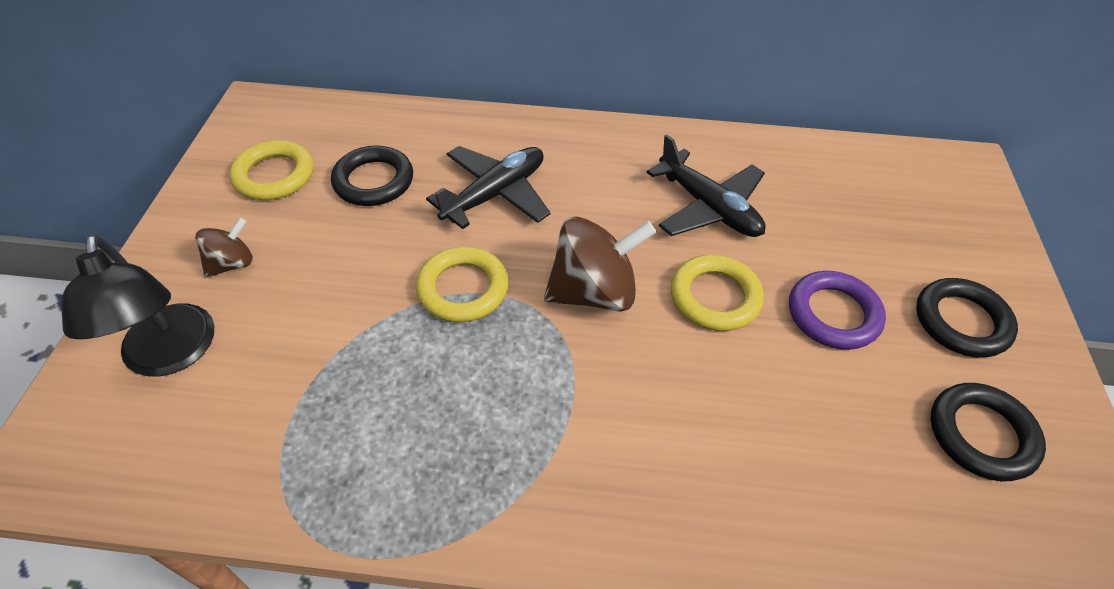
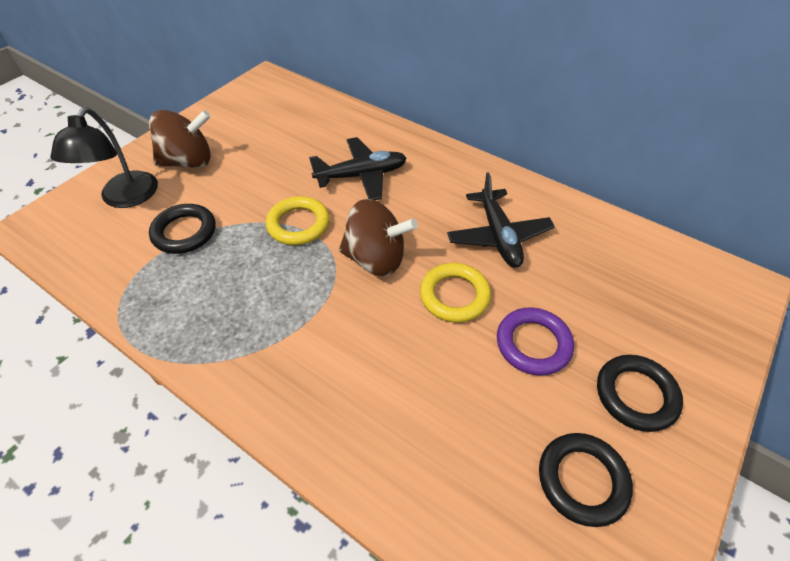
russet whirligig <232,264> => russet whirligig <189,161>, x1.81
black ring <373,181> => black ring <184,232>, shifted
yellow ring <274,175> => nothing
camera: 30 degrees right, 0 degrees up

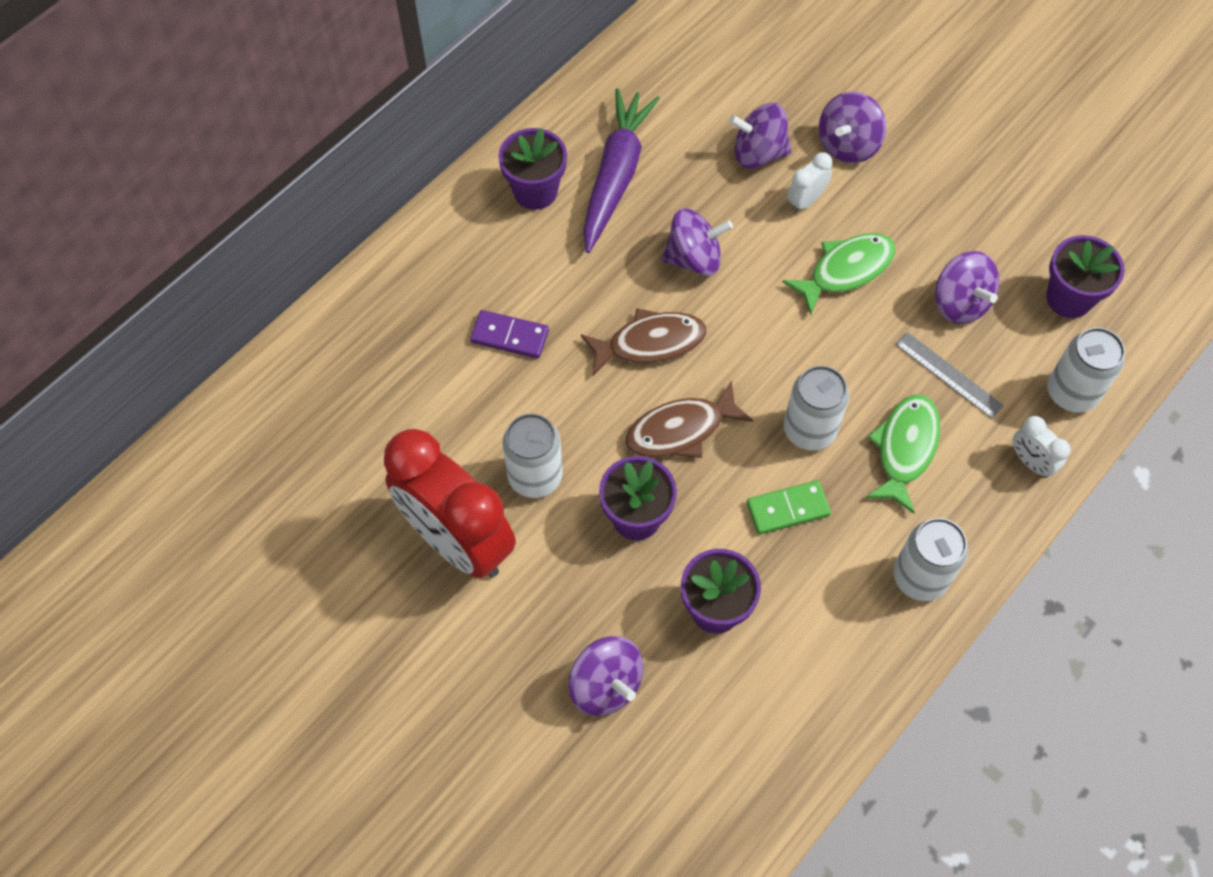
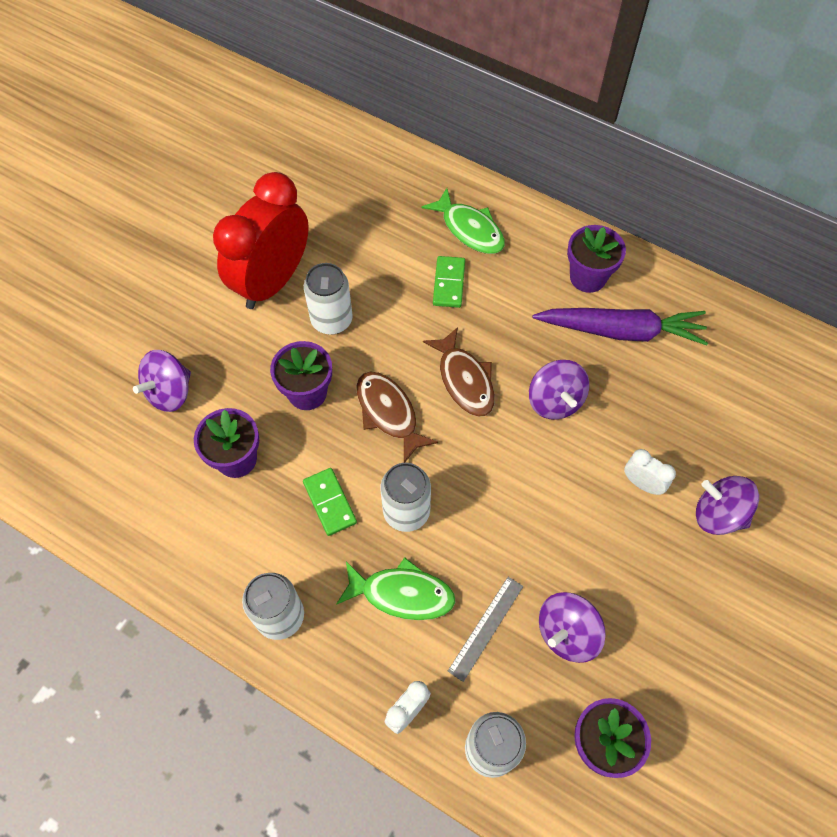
green fish figure <846,270> => green fish figure <470,229>, shifted
royal purple domino tile <509,336> => green domino tile <448,283>
royal purple whirligig <758,154> => nothing
camera: 80 degrees right, 0 degrees up

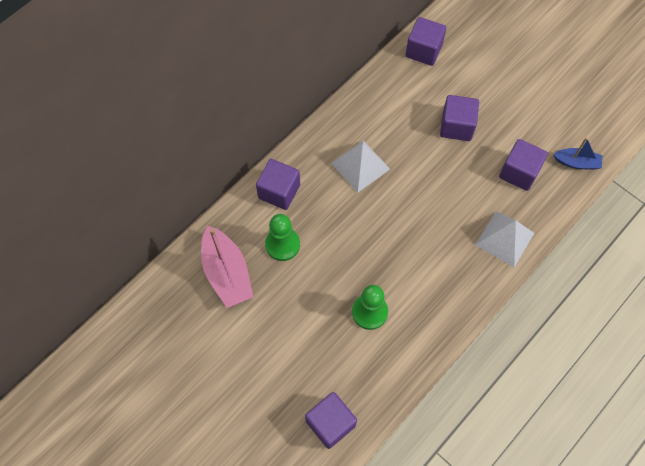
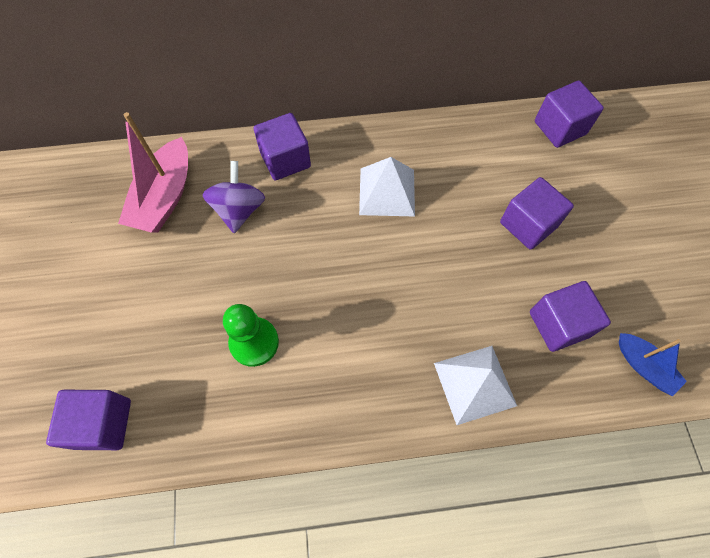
green chess pawn <282,244> => royal purple whirligig <239,210>
camera: 40 degrees right, 0 degrees up

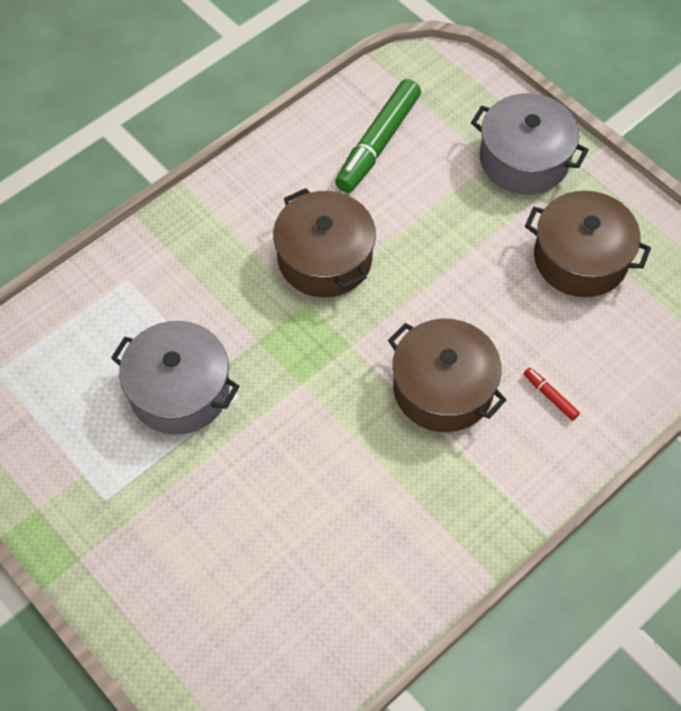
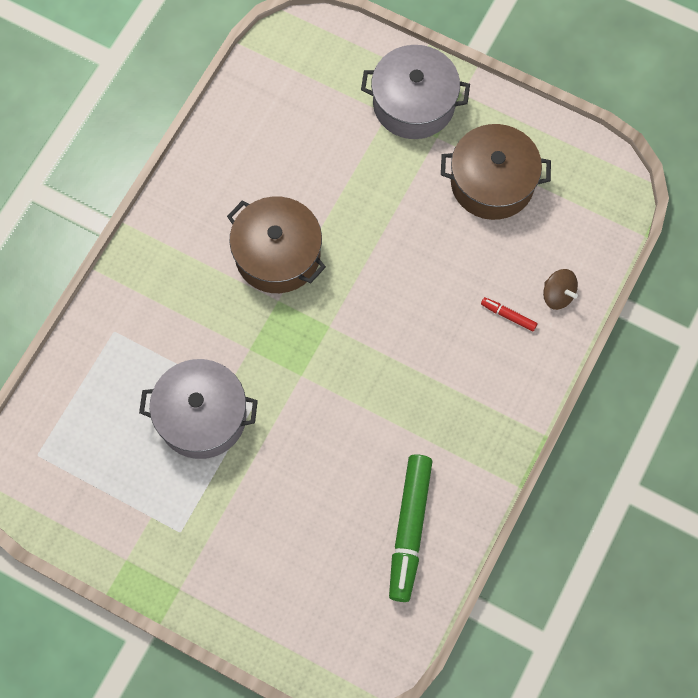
green marker <378,143> => green marker <409,529>, shifted
nothing => russet whirligig <557,295>
russet pot <443,388> => nothing
camera: 20 degrees left, 10 degrees up

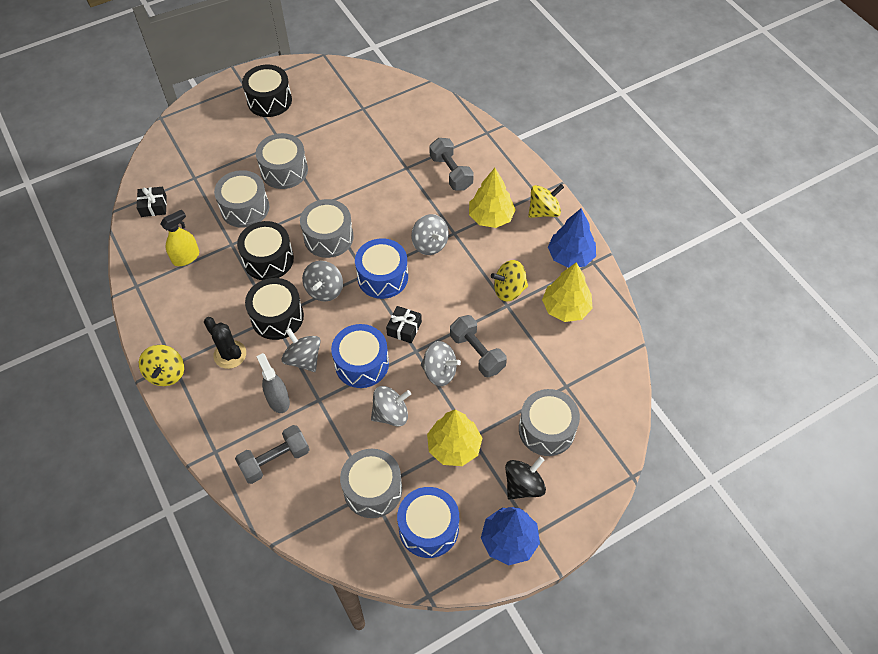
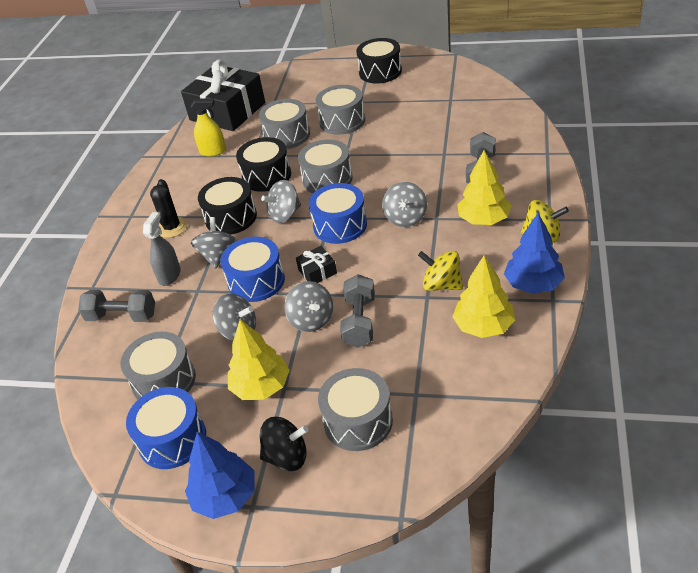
black wrapped gift <153,206> => black wrapped gift <227,111>, x2.49
yellow whirligig <166,373> => nothing
camera: 45 degrees right, 15 degrees down

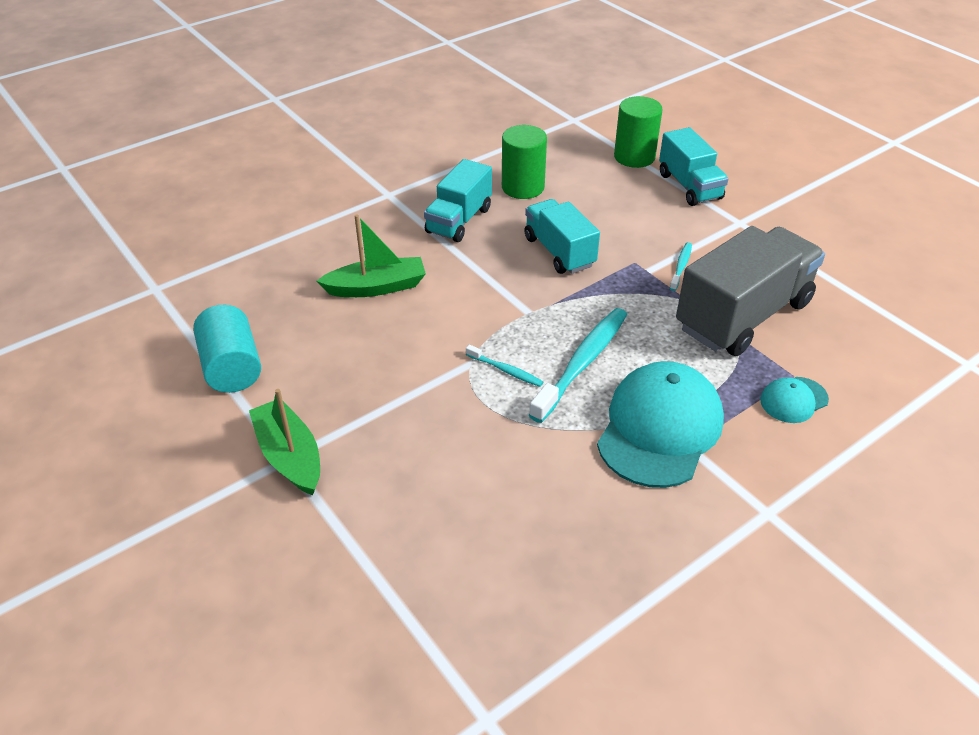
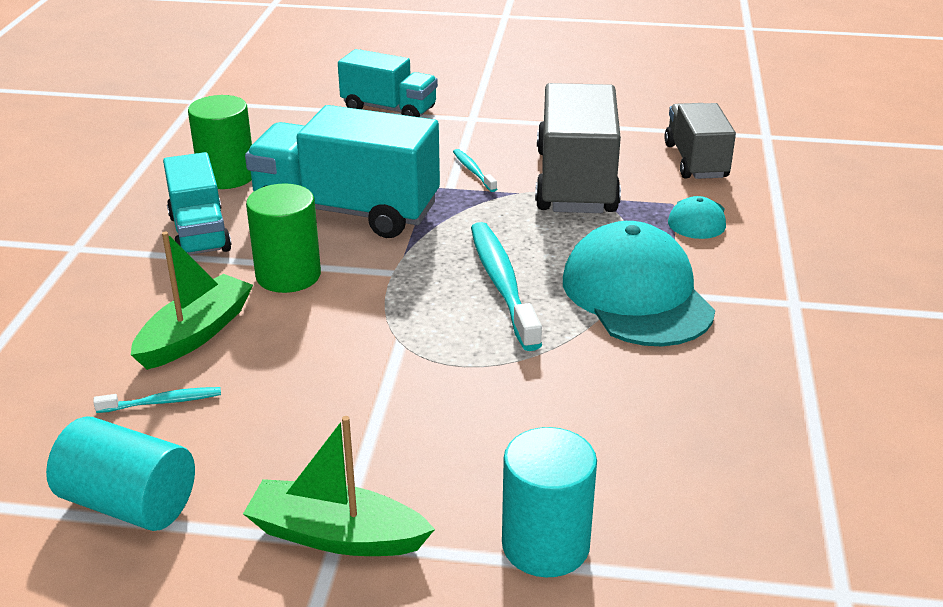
teal tooth brush <505,370> => teal tooth brush <162,402>, shifted
teal lorry <559,252> => teal lorry <347,211>, x1.64
green solid cylinder <634,157> => green solid cylinder <288,275>, shifted
nothing => teal solid cylinder <545,545>
nothing => gray lorry <696,161>
camera: 45 degrees left, 10 degrees down

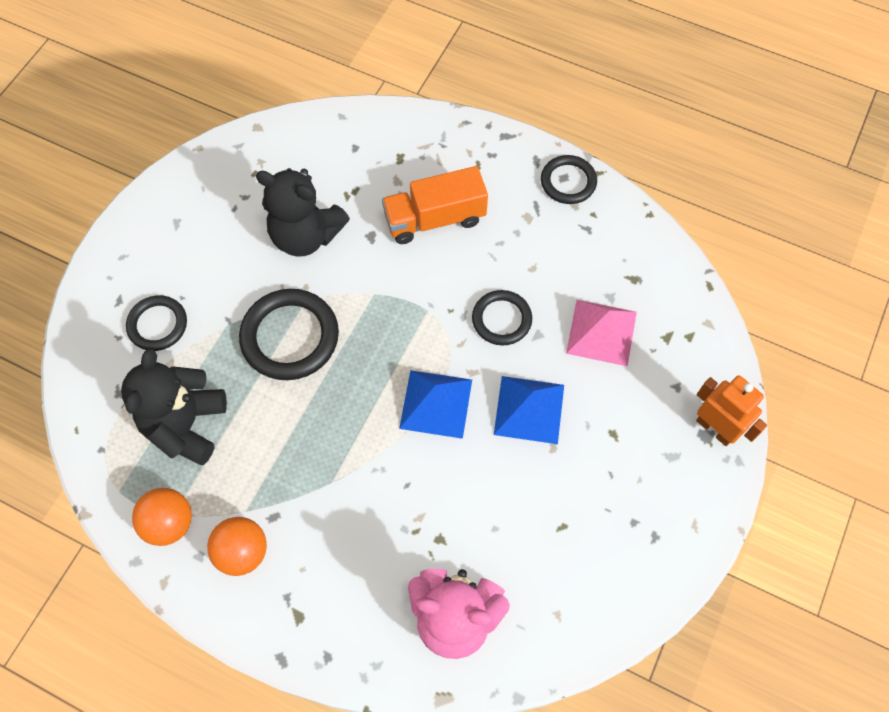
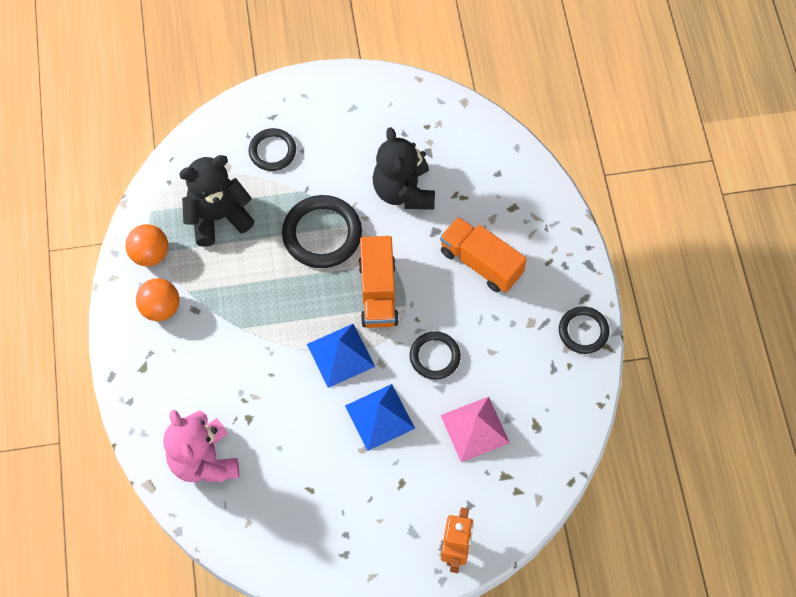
nothing => orange-coloured lorry <378,292>
camera: 55 degrees right, 0 degrees up

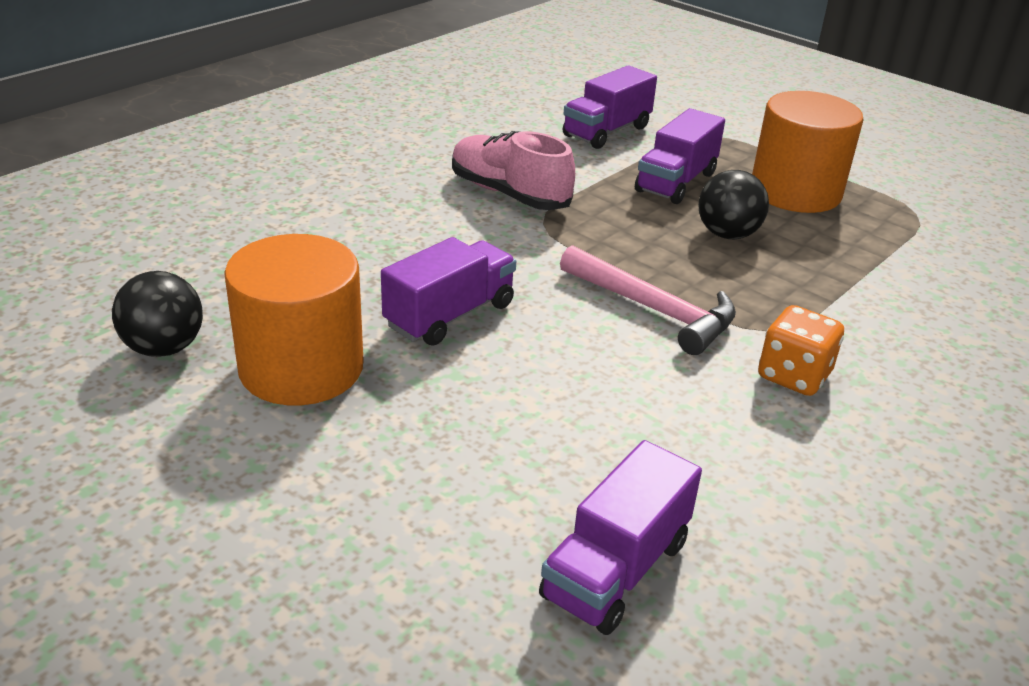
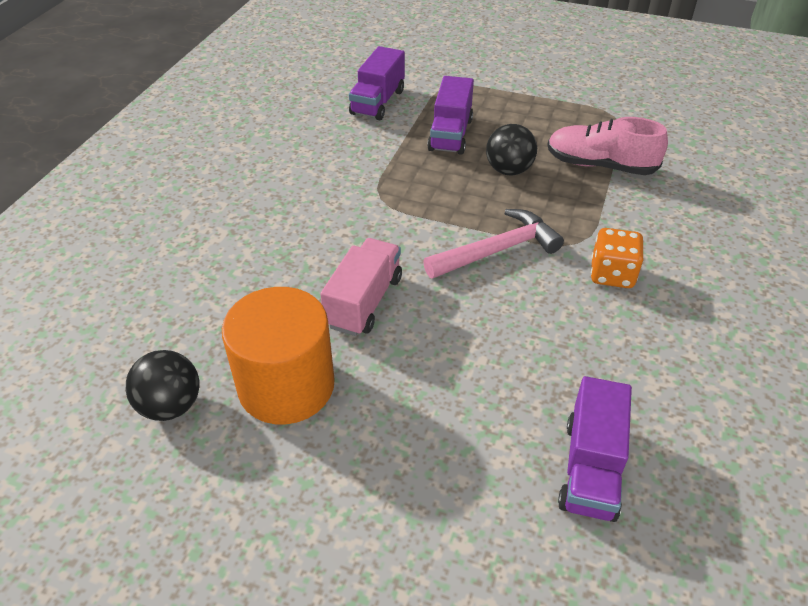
royal purple lorry <450,315> => rose-pink lorry <364,302>
rose-pink hammer <653,310> => rose-pink hammer <497,250>, 45 degrees counterclockwise
rose-pink shoe <509,194> => rose-pink shoe <600,165>, shifted
orange-coloured solid cylinder <795,192> => nothing
camera: 20 degrees left, 10 degrees up

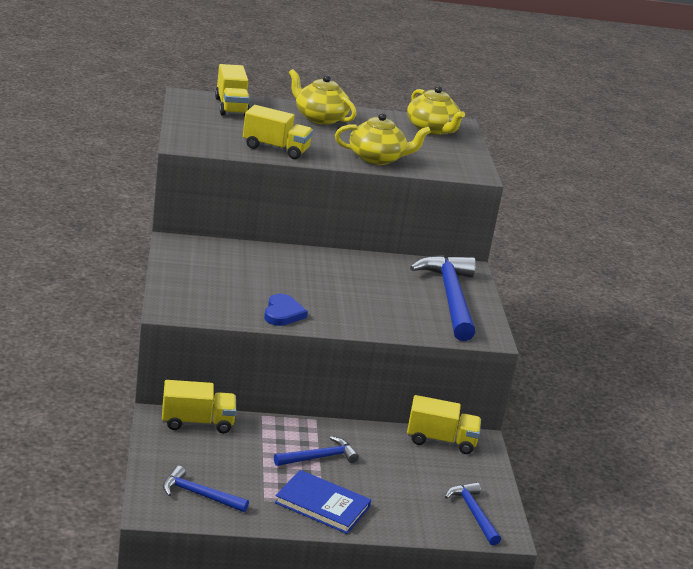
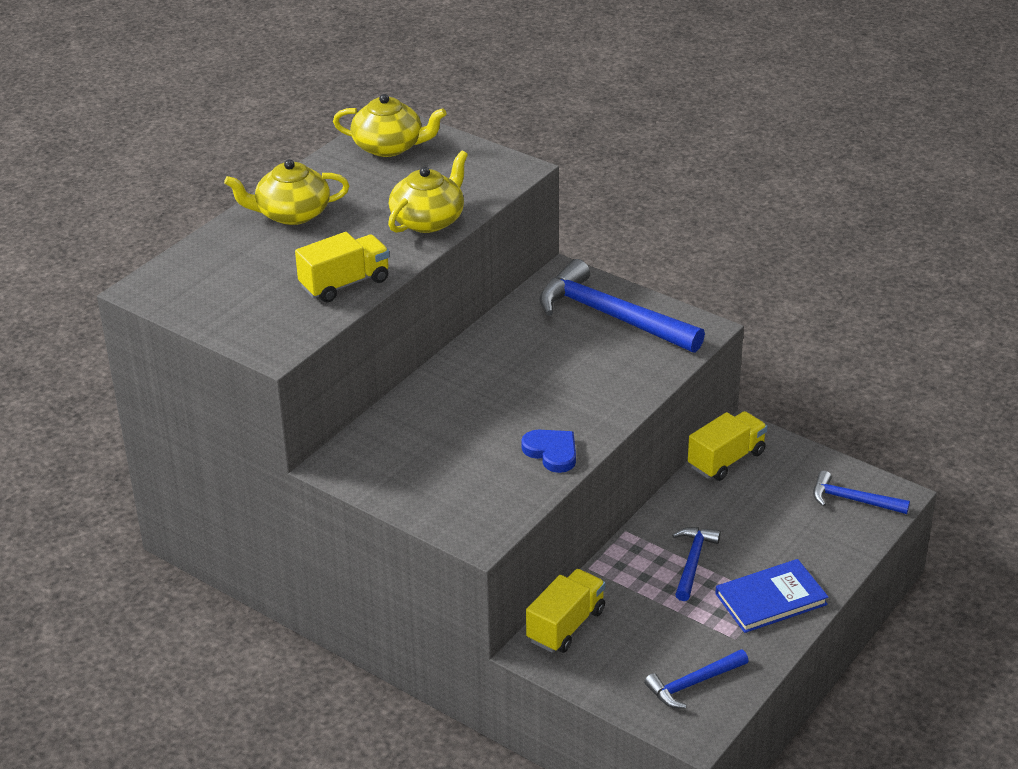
yellow lorry <231,107> => nothing
camera: 45 degrees left, 10 degrees up

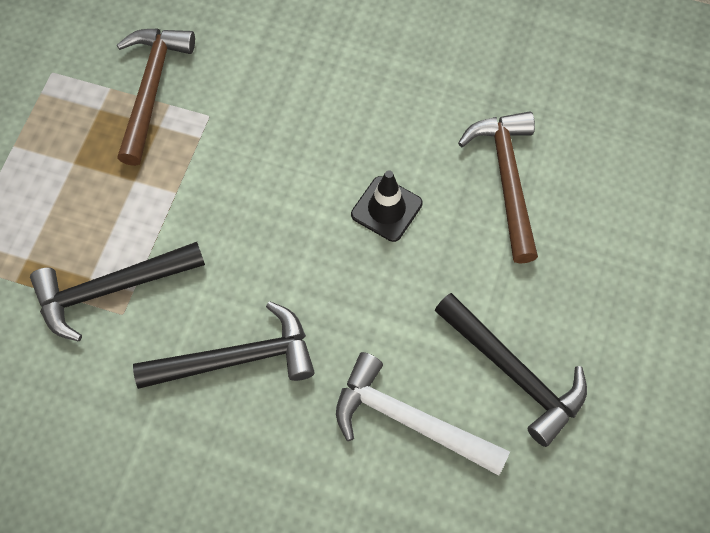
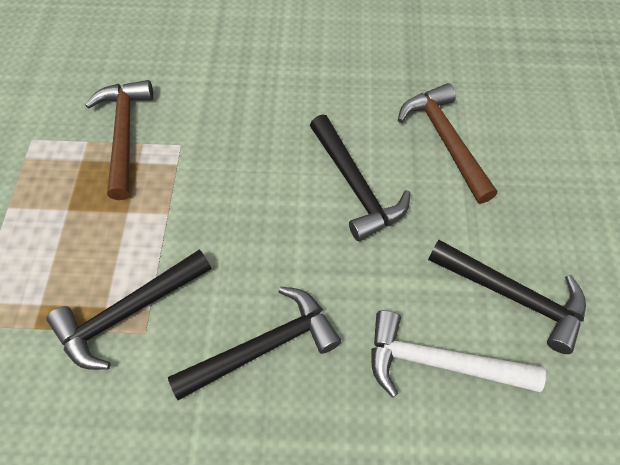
black safety cone <386,209> => black hammer <355,185>
camera: 15 degrees left, 5 degrees down

